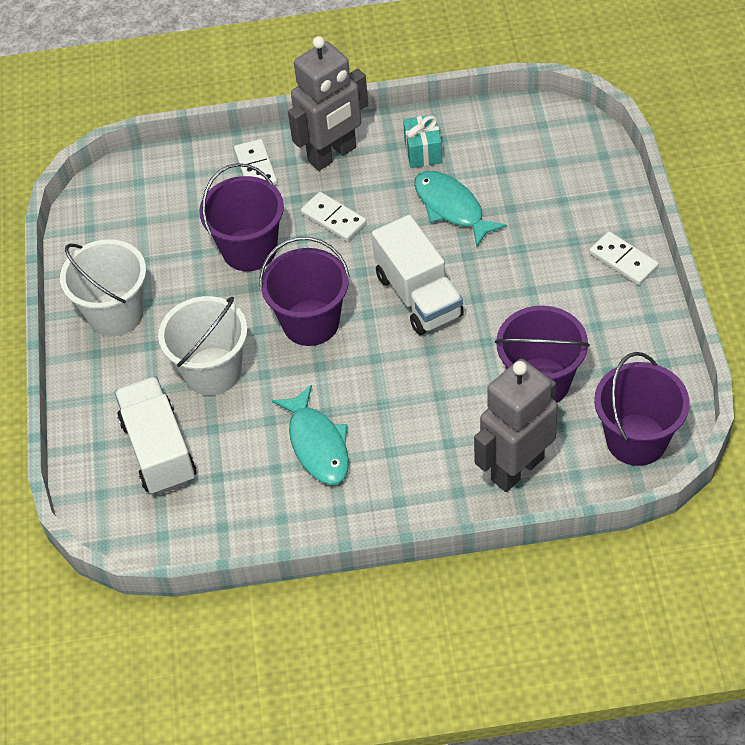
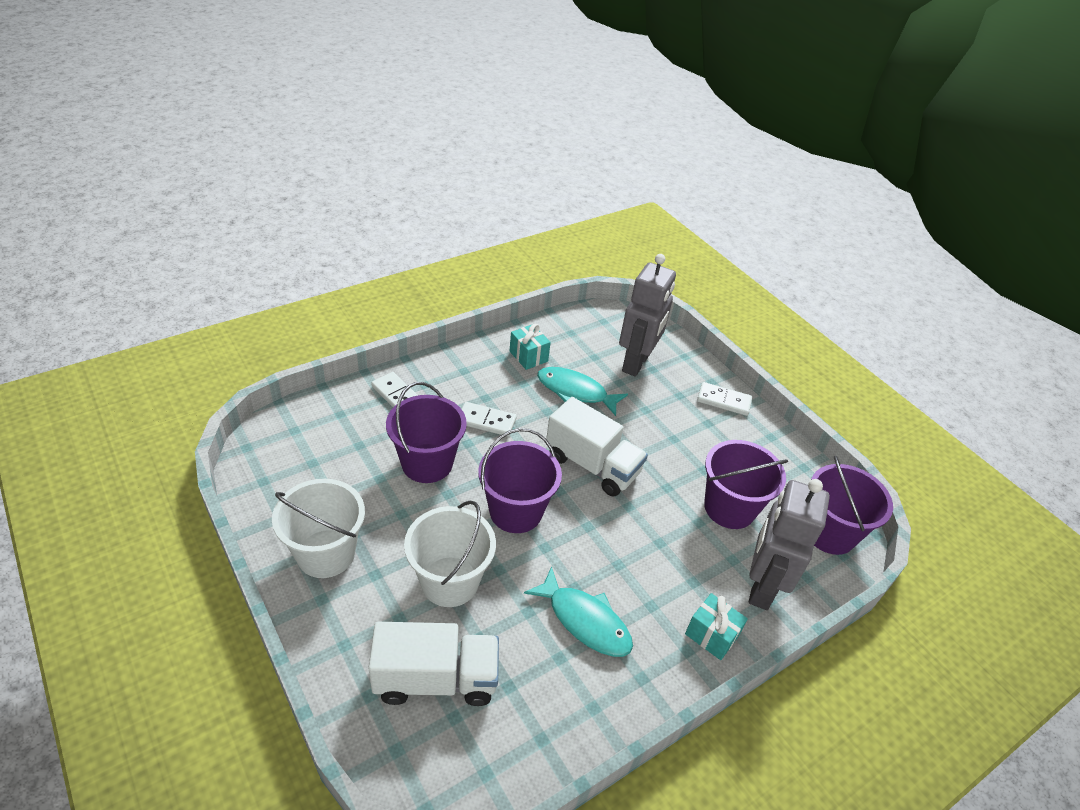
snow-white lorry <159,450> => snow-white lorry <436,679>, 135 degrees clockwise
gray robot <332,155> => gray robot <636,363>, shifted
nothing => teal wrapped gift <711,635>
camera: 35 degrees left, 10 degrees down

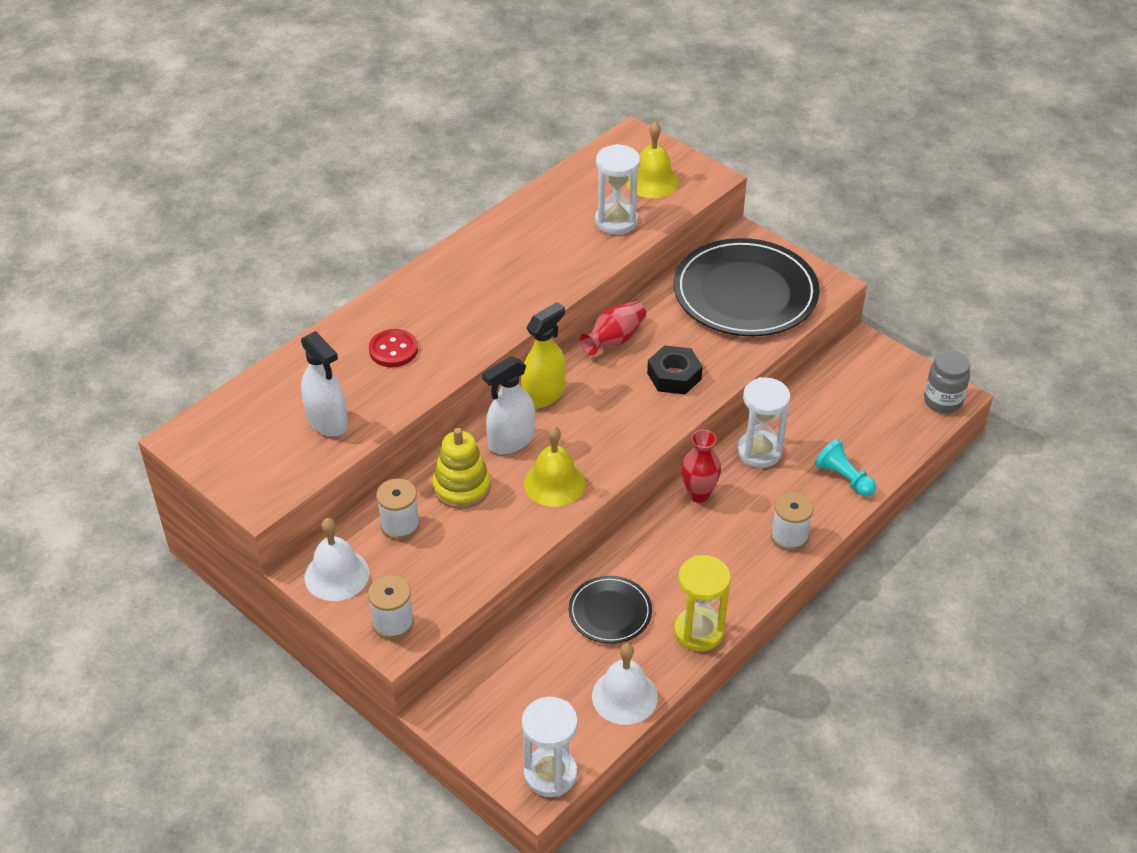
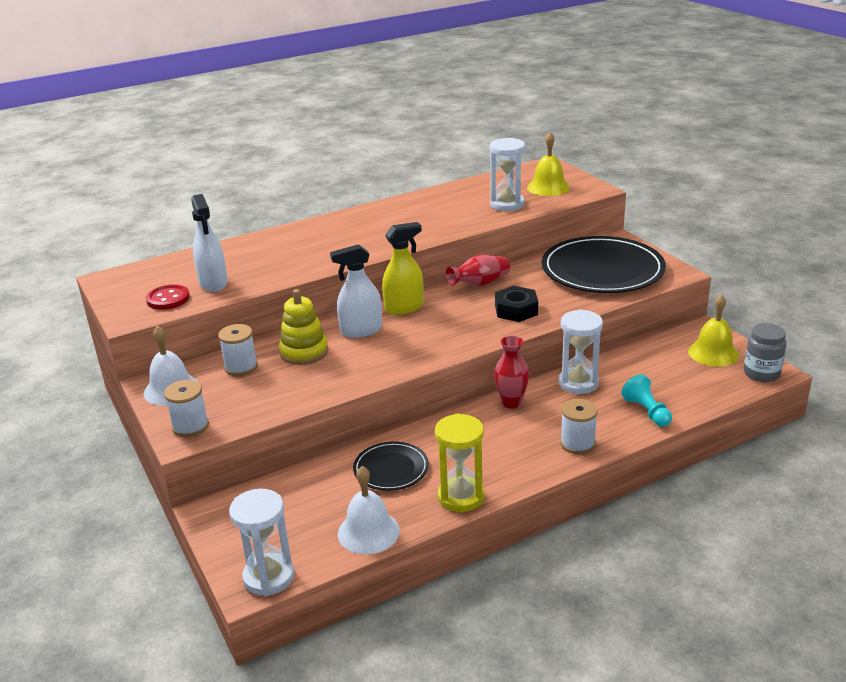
crimson button <393,350> => crimson button <168,299>, shifted
yellow school bell <554,483> => yellow school bell <713,353>, shifted
camera: 20 degrees right, 15 degrees down

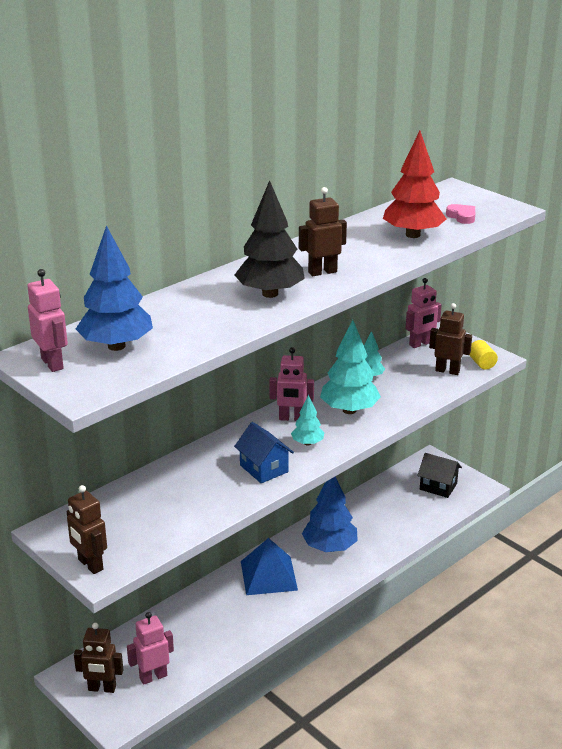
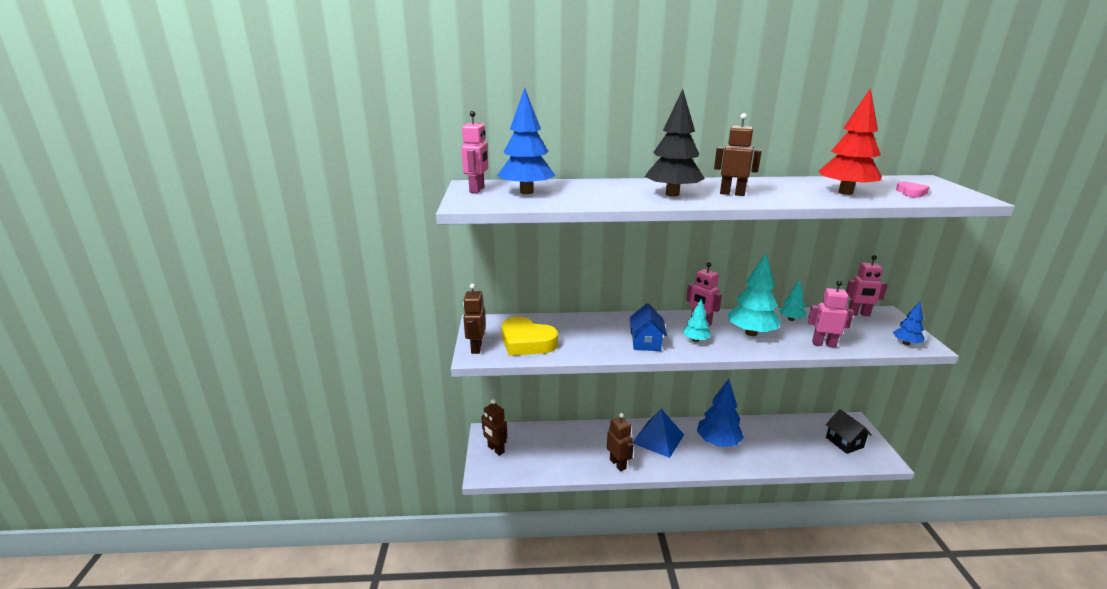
nothing => yellow heart shape <527,342>
russet robot <447,371> => russet robot <618,464>, shifted
rose-pink robot <153,677> => rose-pink robot <823,344>, shifted
yellow solid cylinder <481,363> => cobalt tree <906,343>
camera: 40 degrees right, 5 degrees down

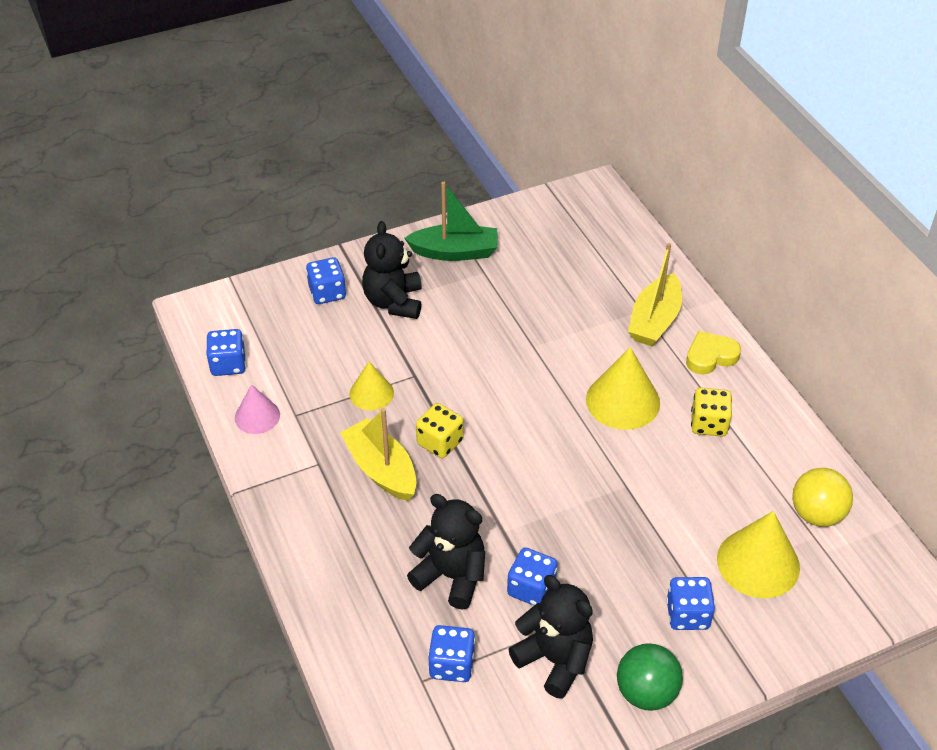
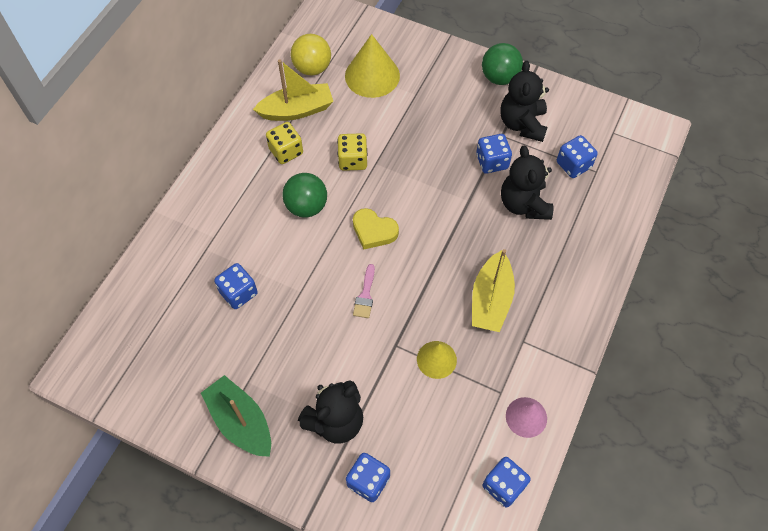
cobalt game die <687,615> => cobalt game die <238,293>, shifted
yellow toy boat <654,321> => yellow toy boat <297,110>, shifted
yellow solid cone <622,401> => green play ball <306,206>
yellow game die <440,442> => yellow game die <353,160>, shifted
yellow heart shape <710,356> => yellow heart shape <374,231>, shifted
nothing => rose-pink paintbrush <365,295>
camera: 130 degrees left, 15 degrees up

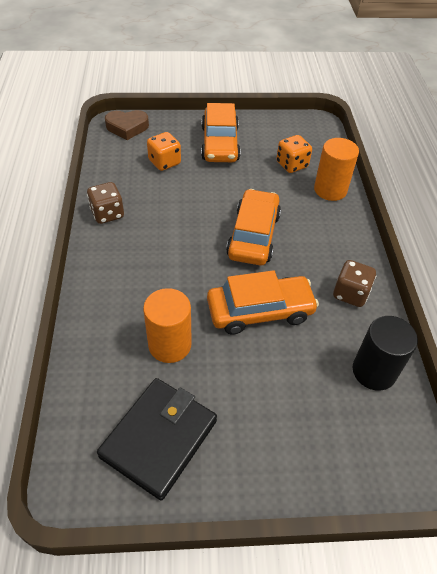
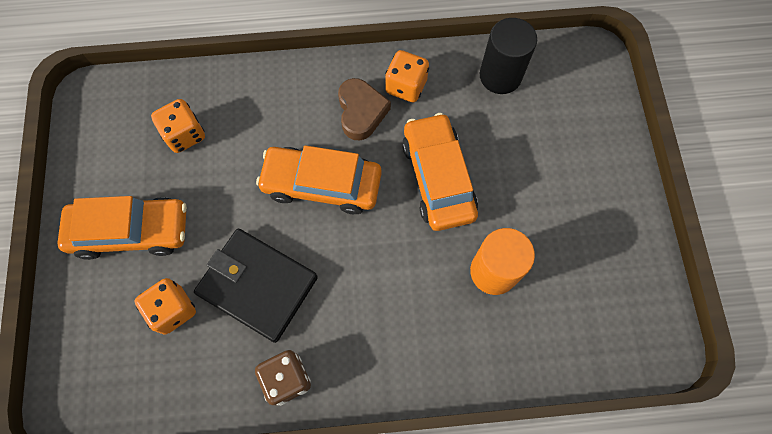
black billfold <159,438> => black billfold <257,286>, shifted
russet heart shape <127,127> => russet heart shape <361,112>, shifted
russet game die <350,294> => orange-coloured game die <406,86>
orange-coloured solid cylinder <330,190> => nothing
camera: 90 degrees left, 20 degrees up

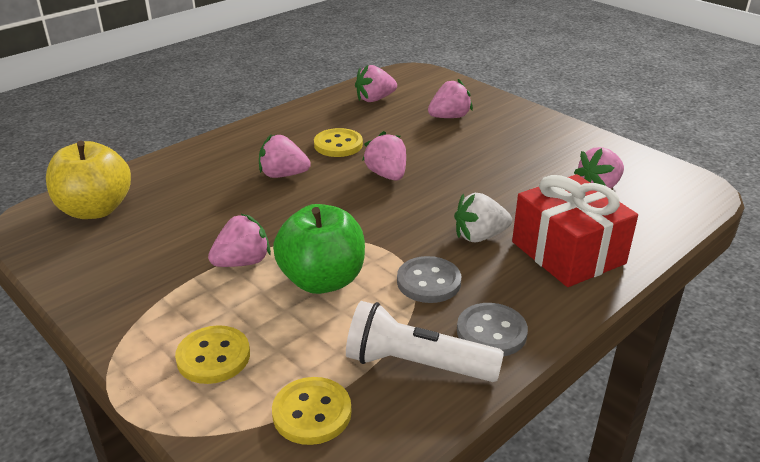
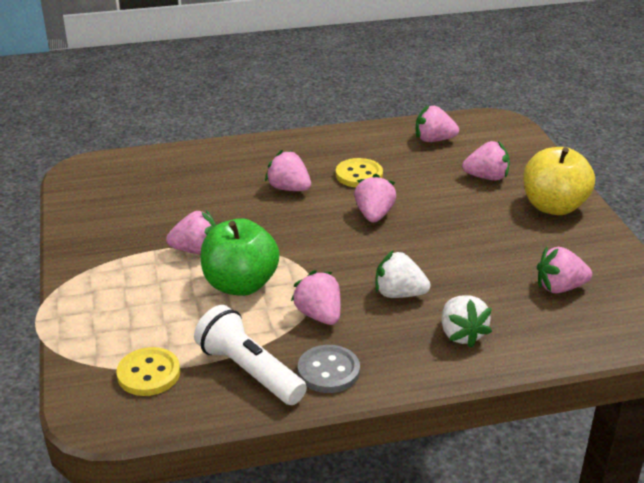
gray button <428,282> => rose-pink toy strawberry <319,315>
crimson wrapped gift <568,252> => snow-white toy strawberry <461,334>
yellow apple <95,209> => yellow apple <553,206>, shifted
yellow button <213,357> => nothing
camera: 30 degrees right, 0 degrees up

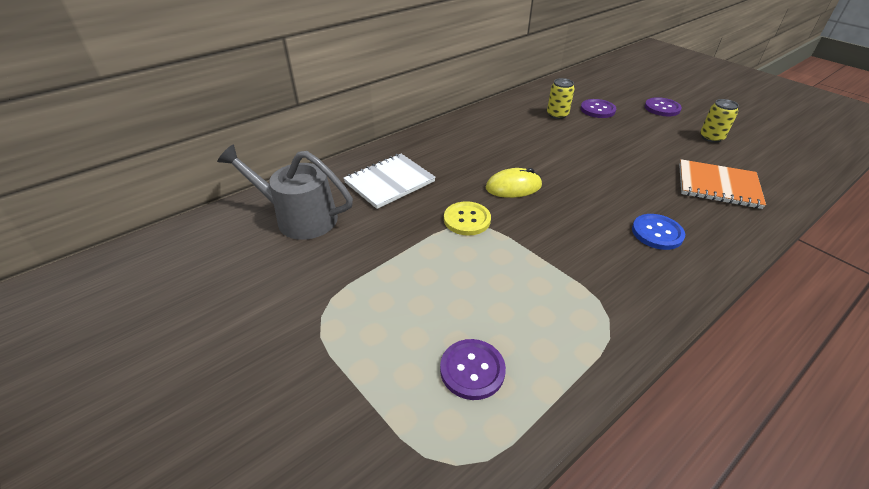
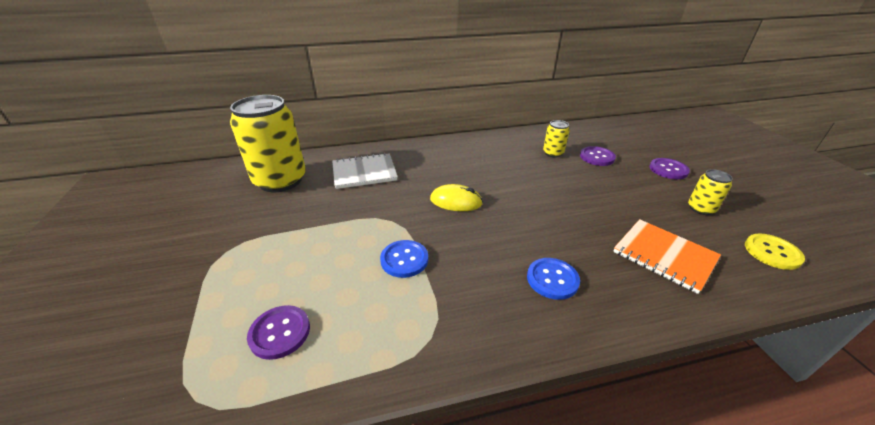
gray sprinkling can <299,218> => yellow soda can <280,180>
nothing => cobalt button <404,260>
yellow button <467,220> => yellow button <772,252>, shifted
camera: 25 degrees right, 5 degrees down

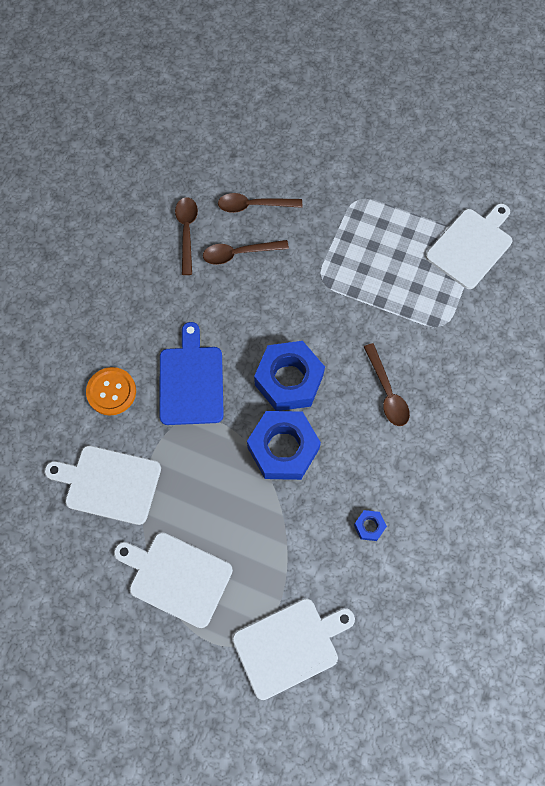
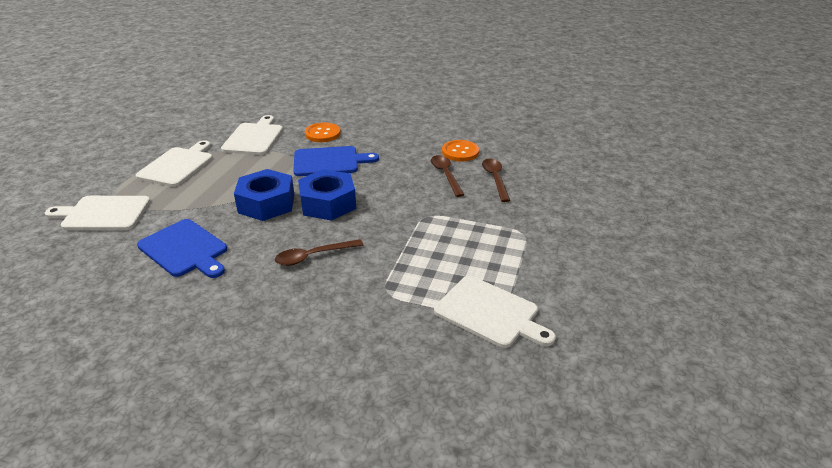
snow-white chopping board <289,645> => snow-white chopping board <103,213>, 120 degrees clockwise
cobalt hex nut <369,526> => cobalt chopping board <185,249>
russet teaspoon <187,232> => orange-coloured button <460,152>
camera: 85 degrees right, 35 degrees down

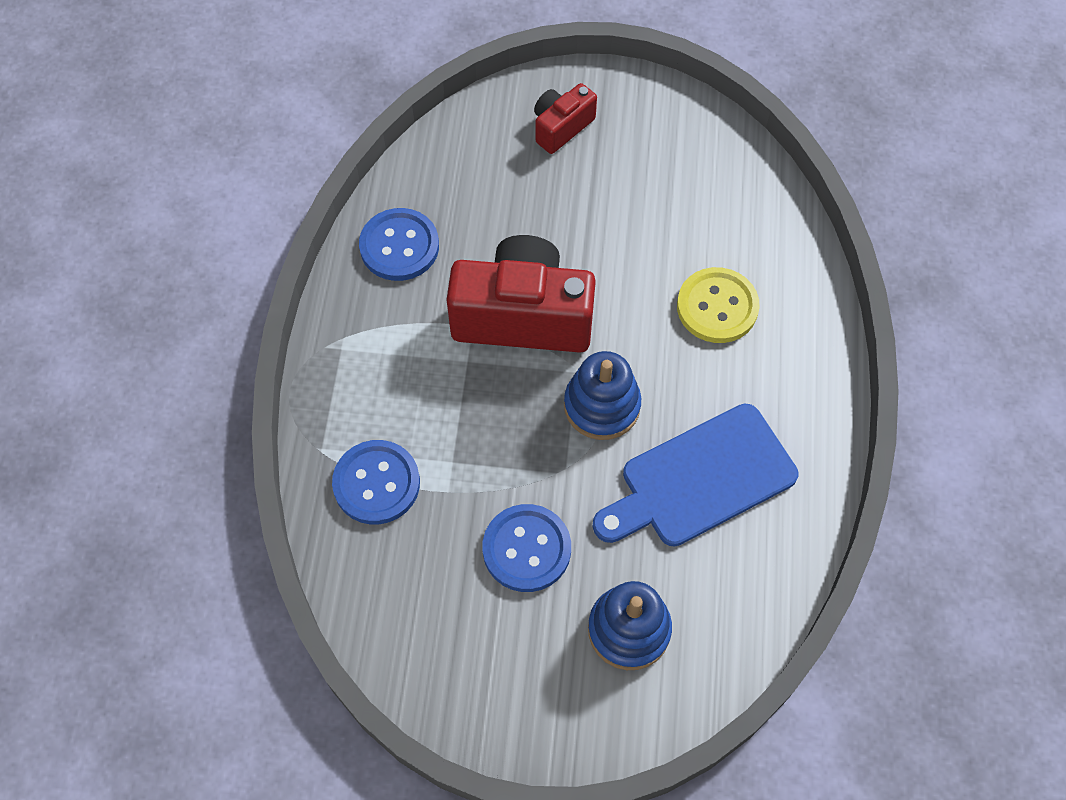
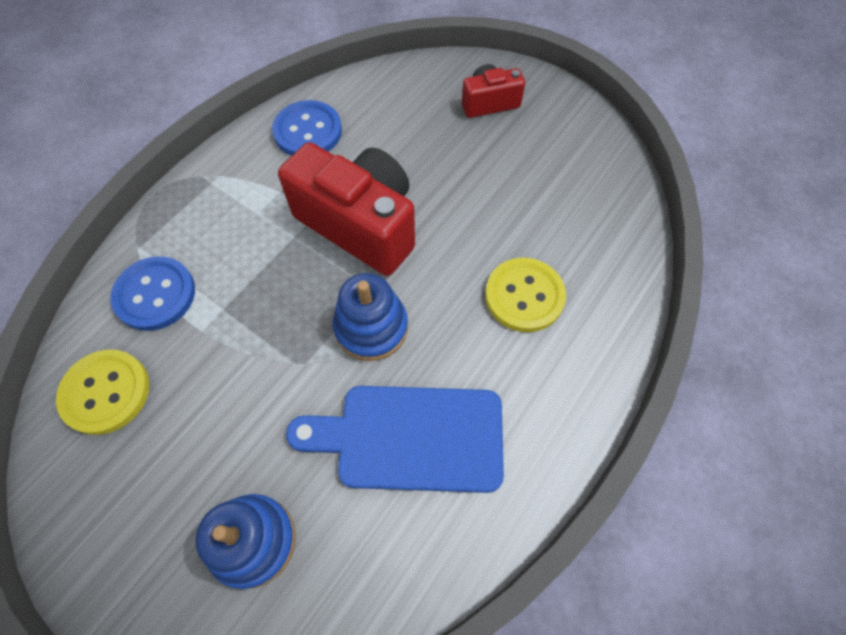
nothing => yellow button <106,392>
cobalt button <526,549> => nothing
camera: 30 degrees right, 0 degrees up

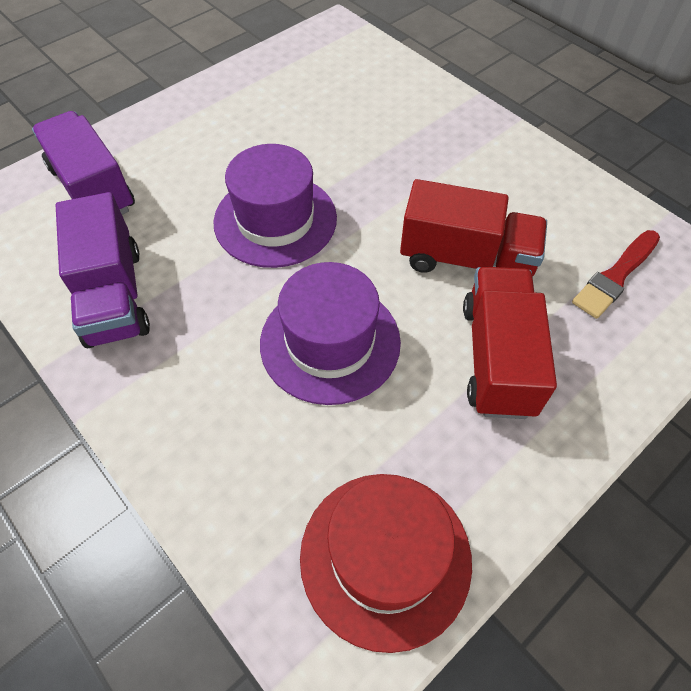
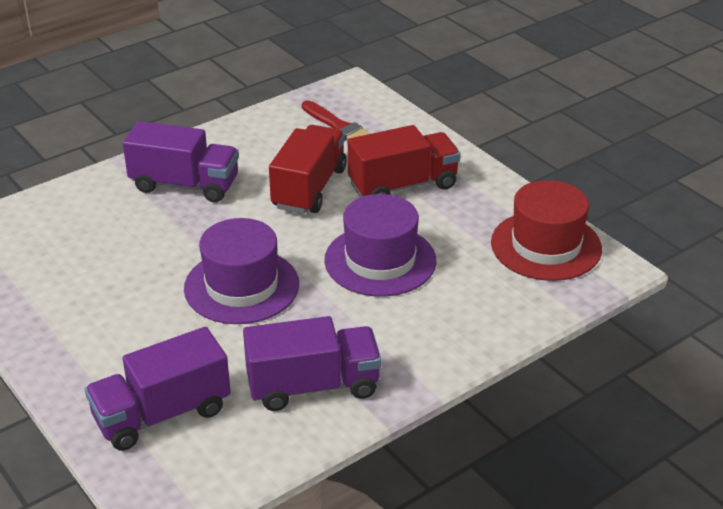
nothing => royal purple lorry <185,185>
crimson lorry <497,358> => crimson lorry <403,185>, 150 degrees clockwise
camera: 85 degrees left, 20 degrees down

